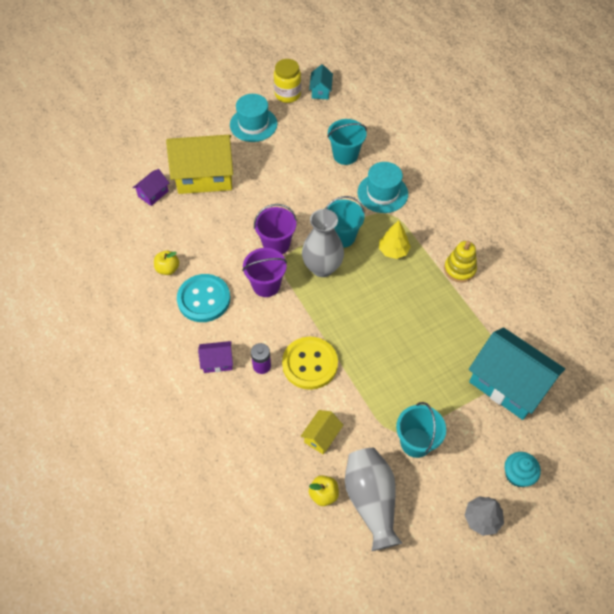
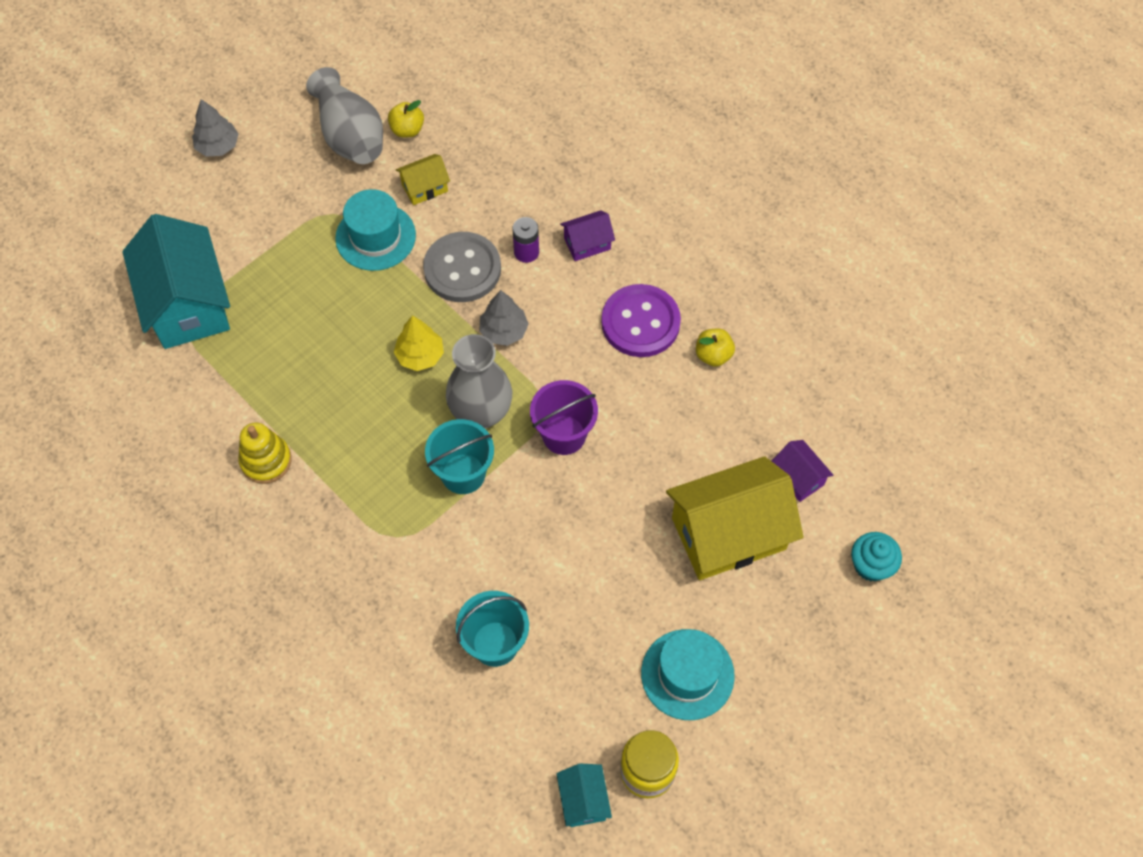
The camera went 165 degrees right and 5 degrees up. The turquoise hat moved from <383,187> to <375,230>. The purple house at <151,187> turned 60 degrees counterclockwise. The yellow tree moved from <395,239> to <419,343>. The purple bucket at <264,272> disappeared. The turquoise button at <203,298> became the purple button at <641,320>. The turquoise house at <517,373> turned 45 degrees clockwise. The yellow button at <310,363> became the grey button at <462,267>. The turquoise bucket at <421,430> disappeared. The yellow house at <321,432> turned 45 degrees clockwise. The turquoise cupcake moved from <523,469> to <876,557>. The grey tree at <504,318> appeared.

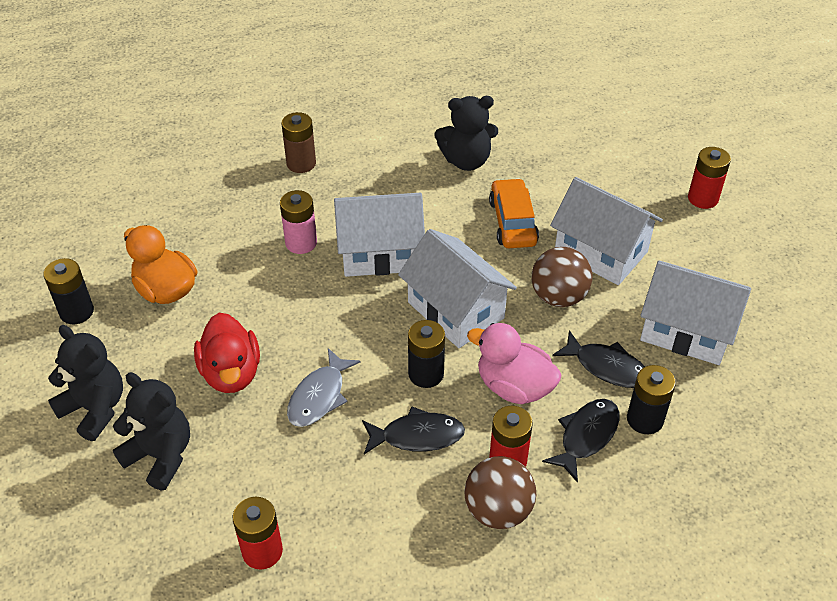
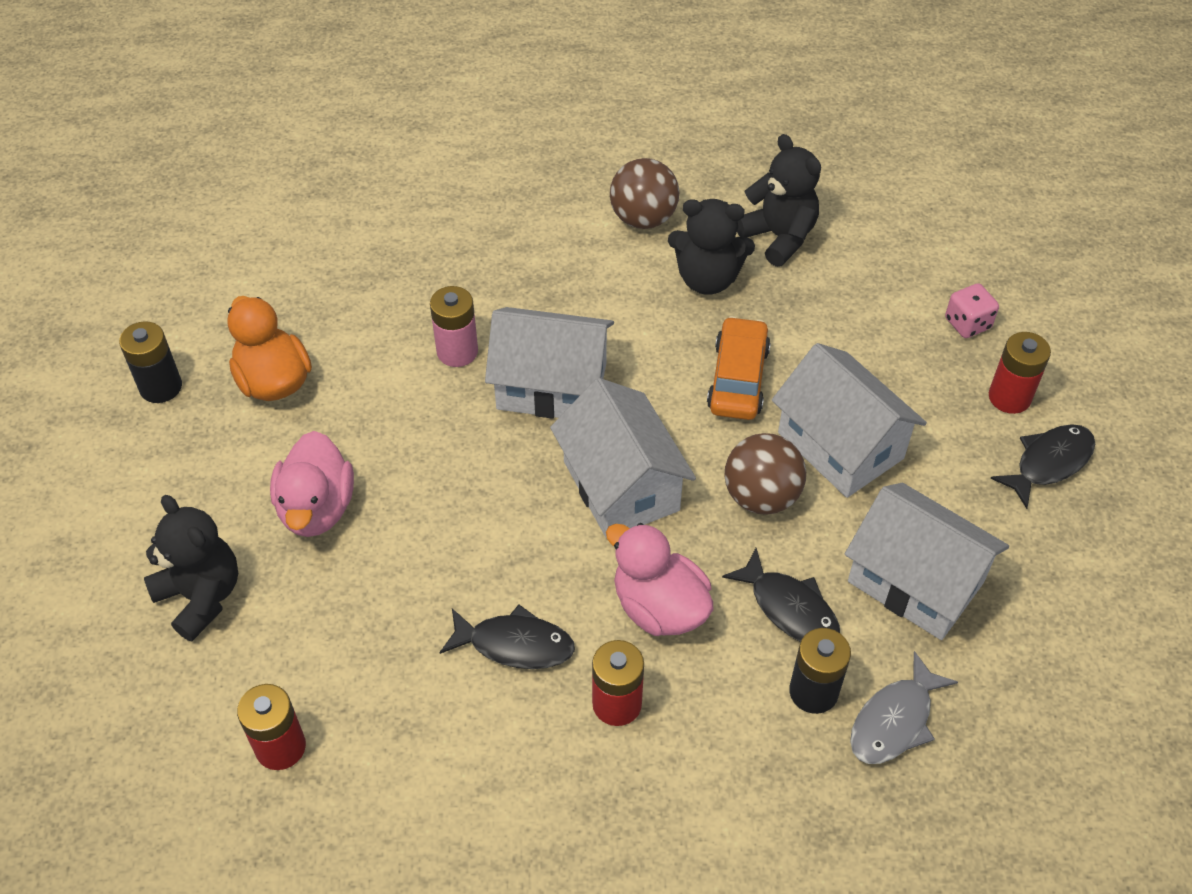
The camera went 15 degrees right and 5 degrees up. The brown battery at <298,142> disappeared. The red duck at <227,353> became the pink duck at <312,484>. The black battery at <426,354> disappeared. The black teddy bear moved from <85,383> to <779,200>. The grey fish moved from <324,387> to <904,707>. The black fish moved from <580,441> to <1042,466>. The brown ball moved from <500,492> to <644,193>. The pink dice at <972,310> appeared.

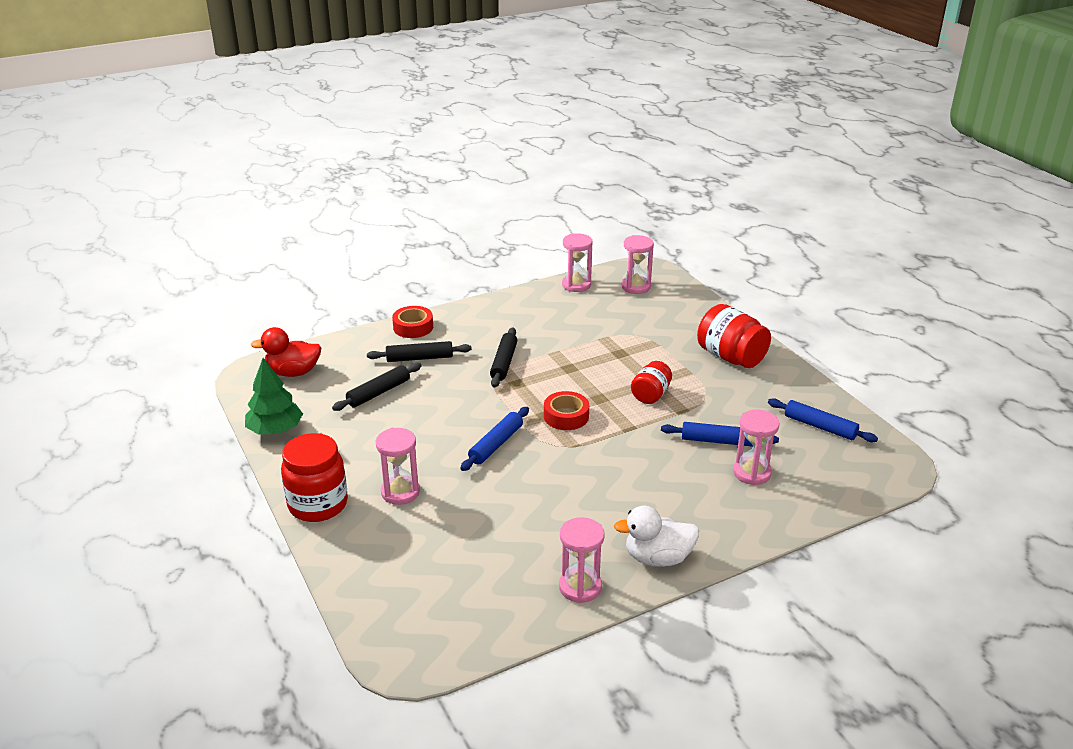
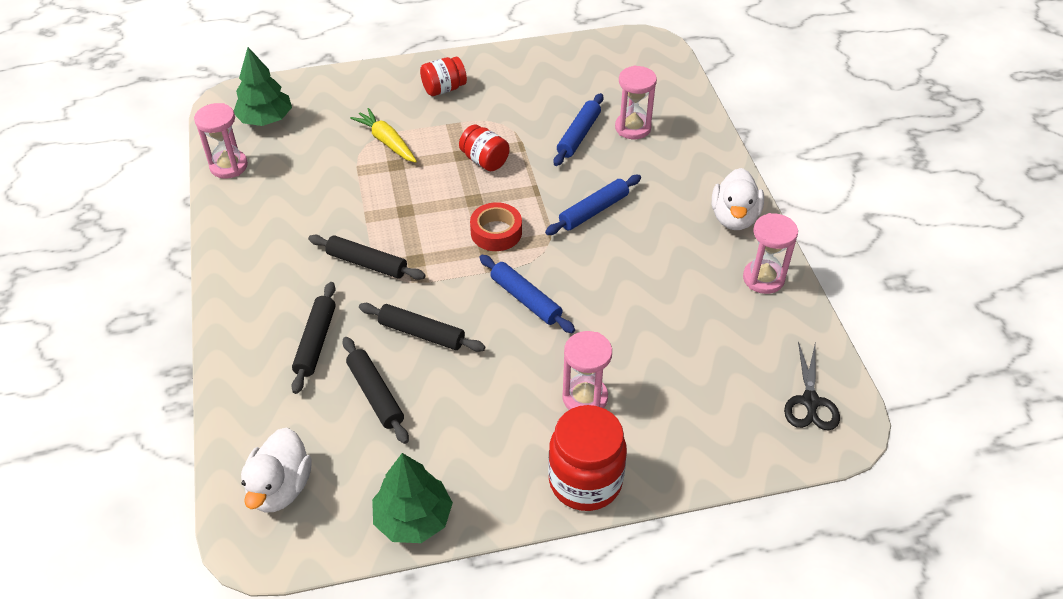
The camera went 75 degrees left and 15 degrees up. The pink hourglass at <638,264> was replaced by the green tree at <263,86>. The red jar at <734,336> changed to 0.61 times the size. The red tape at <412,322> disappeared. The red duck at <286,352> became the white duck at <276,470>. The blue rolling pin moved from <823,420> to <593,205>. The yellow carrot at <383,135> appeared. The black rolling pin at <422,327> appeared. The black scissors at <812,385> appeared.

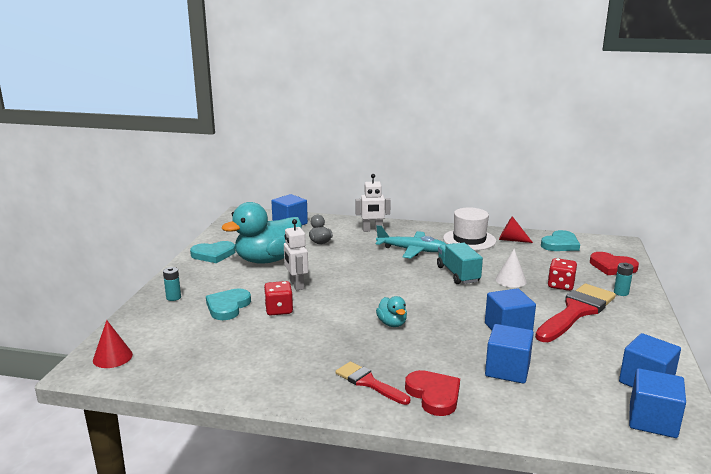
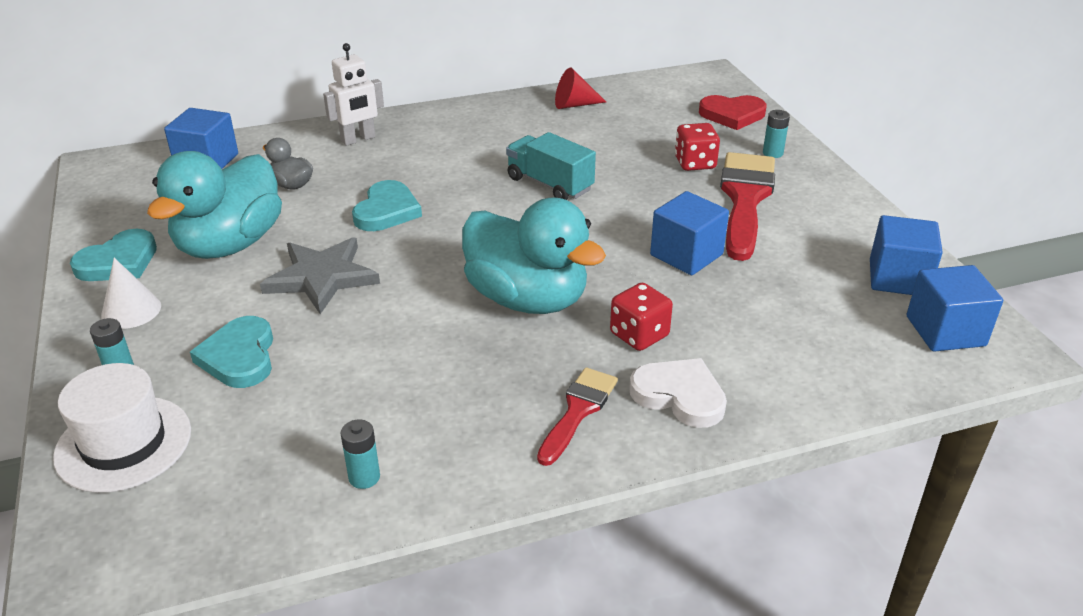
The camera went 30 degrees left and 15 degrees up. The white hat moved from <469,229> to <122,428>. The white robot at <296,254> was replaced by the grey star at <320,275>. The turquoise plane at <411,241> disappeared. The turquoise heart moved from <560,240> to <387,205>. The white cone moved from <511,268> to <131,293>. The red dice moved from <278,298> to <641,316>. The turquoise duck at <391,311> changed to 2.24 times the size. The red cone at <113,344> disappeared. The blue cube at <509,354> disappeared. The red brush at <372,383> turned 105 degrees clockwise. The red heart at <432,393> became the white heart at <678,393>. The turquoise battery at <360,454> appeared.

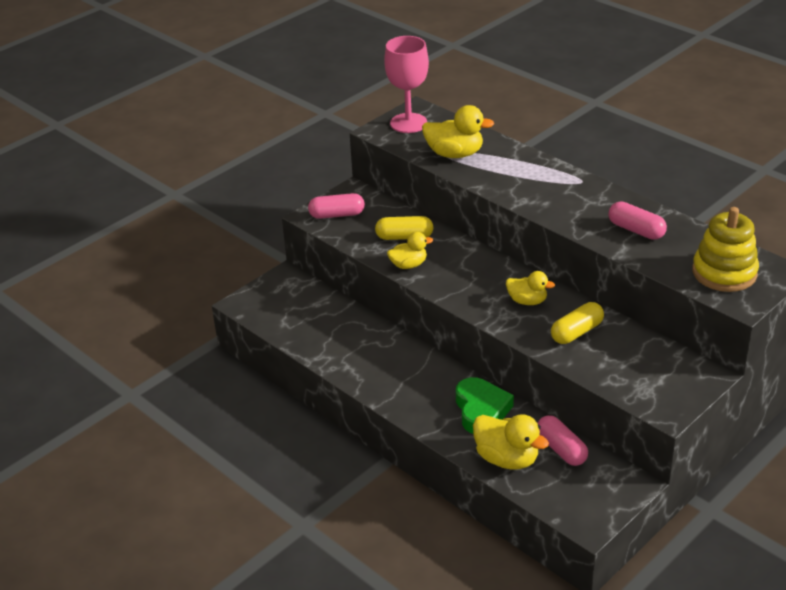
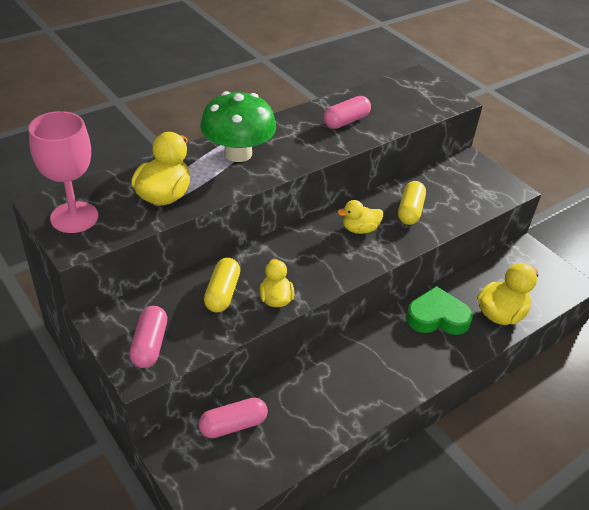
The camera went 85 degrees left and 5 degrees up. The yellow stacking toy at <725,249> disappeared. The yellow duck at <530,288> turned 135 degrees counterclockwise. The yellow capsule at <577,323> turned 45 degrees clockwise. The pink capsule moved from <562,440> to <233,417>. The green mushroom at <238,126> appeared.

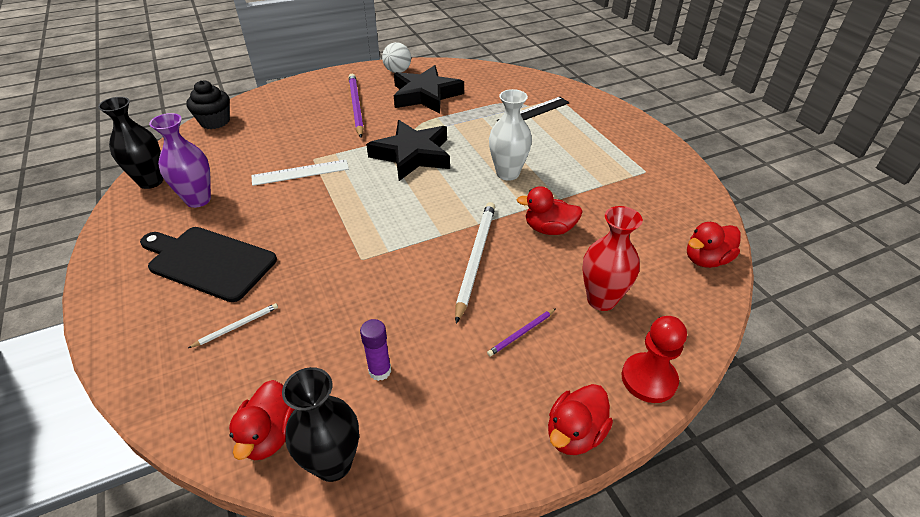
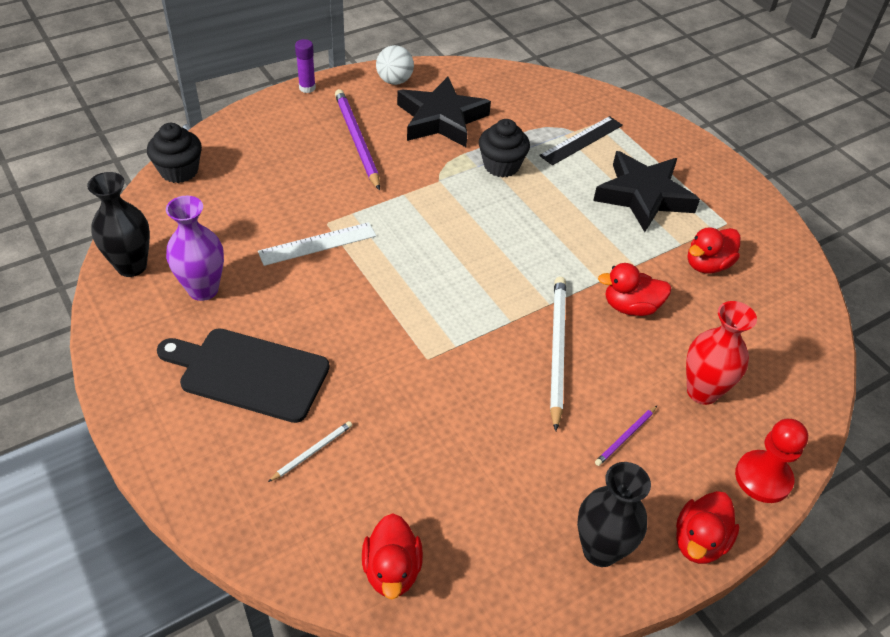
The camera went 10 degrees left and 5 degrees up. The white vase at <510,135> disappeared. The black star moved from <408,150> to <646,191>. The red duck moved from <714,245> to <714,250>. The purple glue stick moved from <375,350> to <305,66>. The black vase moved from <320,424> to <614,514>. The black cupcake at <504,148> appeared.

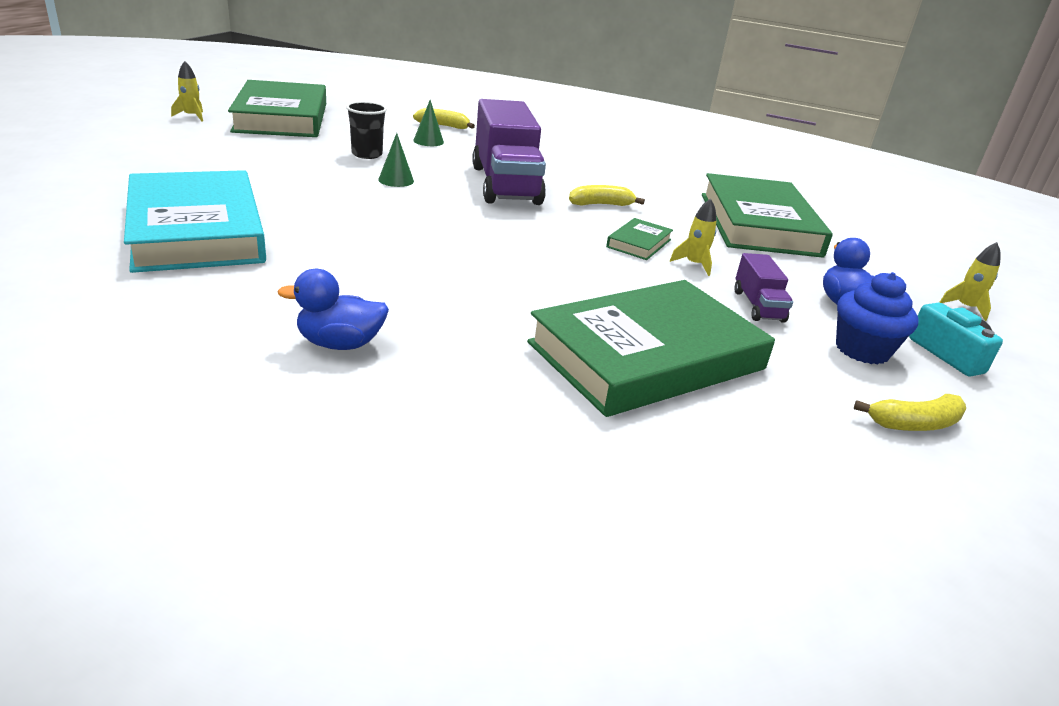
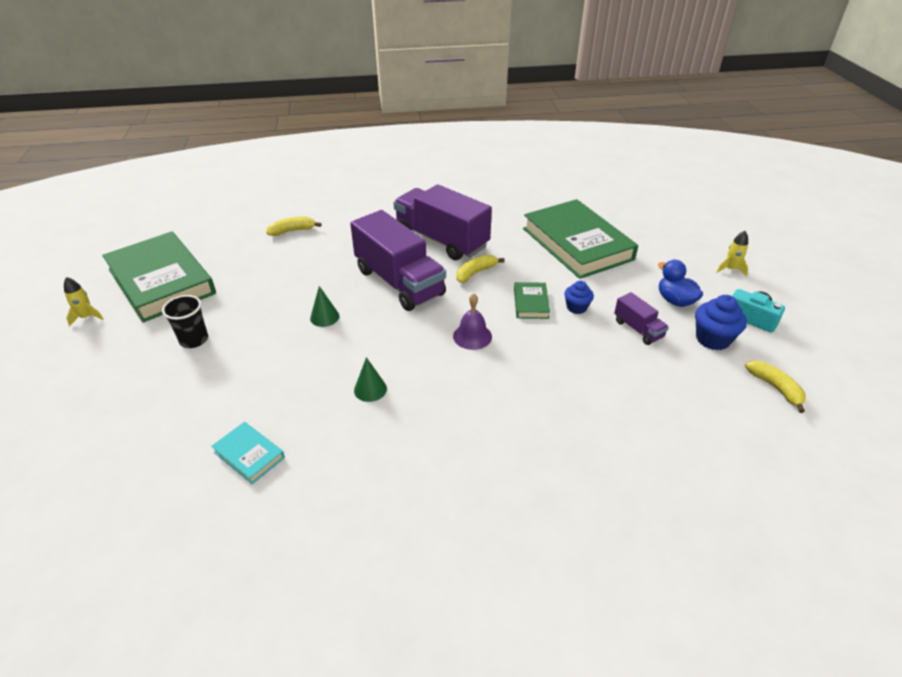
The camera went 25 degrees left and 10 degrees up. The green cone moved from <428,123> to <370,379>. The black cup moved from <366,130> to <185,321>. The turquoise book at <195,221> changed to 0.43 times the size. The yellow rocket at <693,237> was replaced by the blue cupcake at <579,297>. The blue duck at <333,309> disappeared. The green book at <651,348> disappeared. The yellow banana at <910,412> turned 75 degrees counterclockwise. The purple truck at <443,222> appeared. The purple bell at <472,322> appeared.

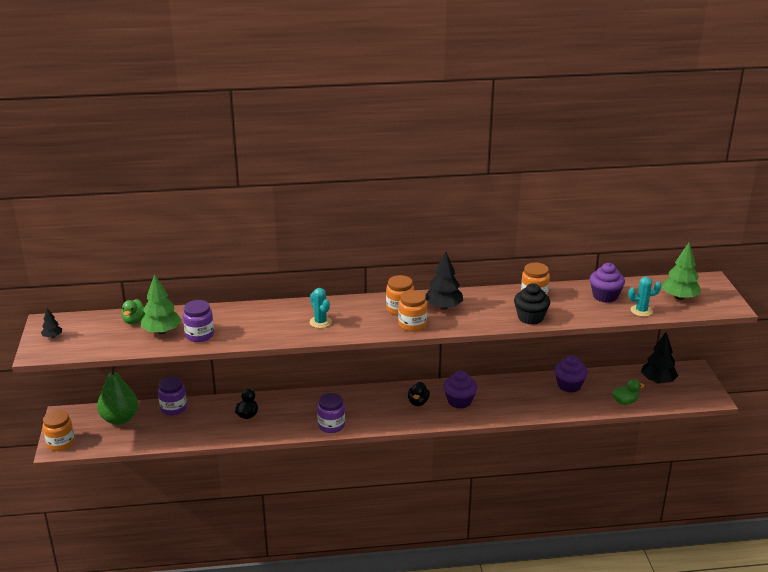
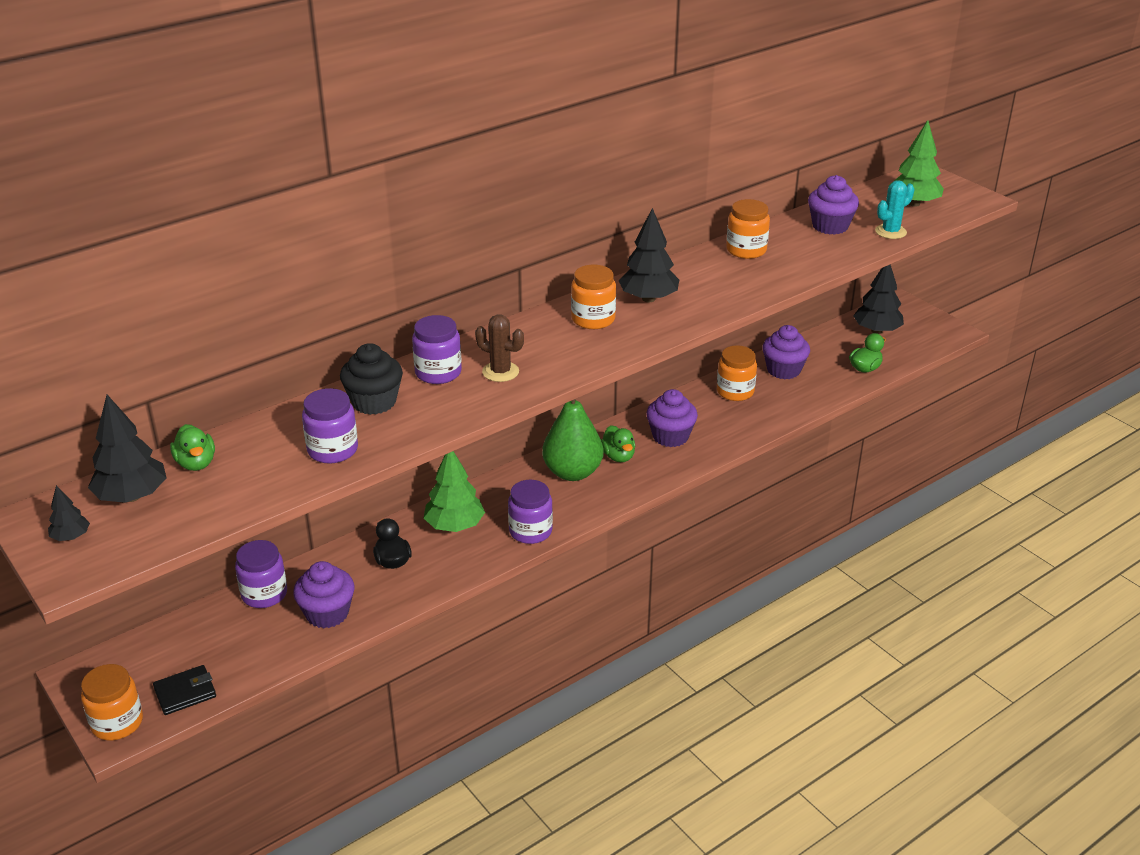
The camera went 30 degrees left and 5 degrees up. The green tree moved from <161,304> to <454,491>. The black cupcake moved from <532,304> to <371,379>. The turquoise cactus at <320,308> became the brown cactus at <499,348>. The orange jar moved from <412,311> to <737,373>. The green pear moved from <117,395> to <573,440>. The black duck at <419,394> became the green duck at <618,443>. The purple jar at <437,349> appeared. The black tree at <127,449> appeared. The purple cupcake at <323,594> appeared. The black wallet at <184,690> appeared.

